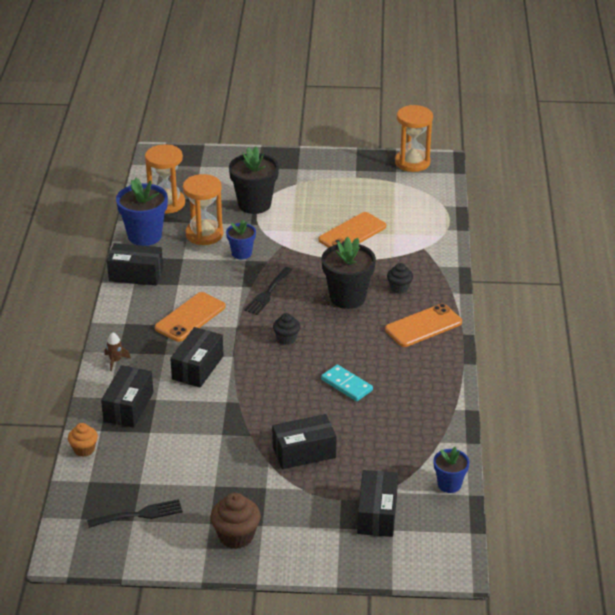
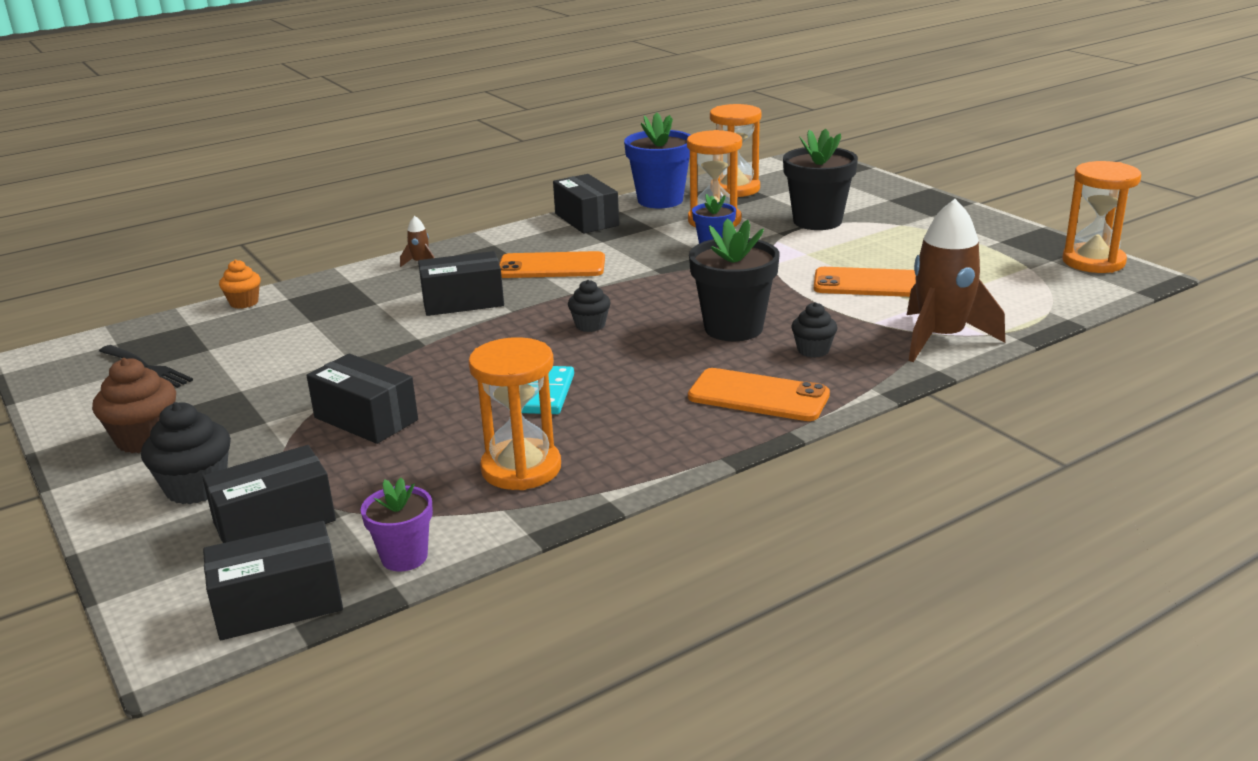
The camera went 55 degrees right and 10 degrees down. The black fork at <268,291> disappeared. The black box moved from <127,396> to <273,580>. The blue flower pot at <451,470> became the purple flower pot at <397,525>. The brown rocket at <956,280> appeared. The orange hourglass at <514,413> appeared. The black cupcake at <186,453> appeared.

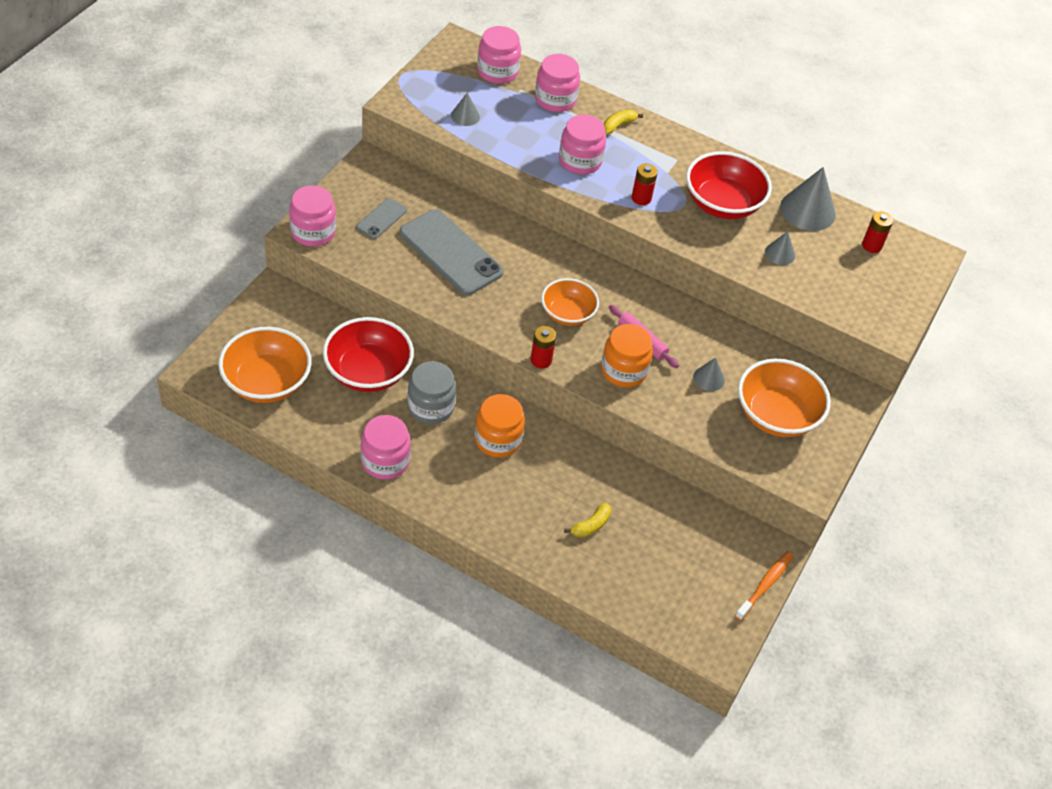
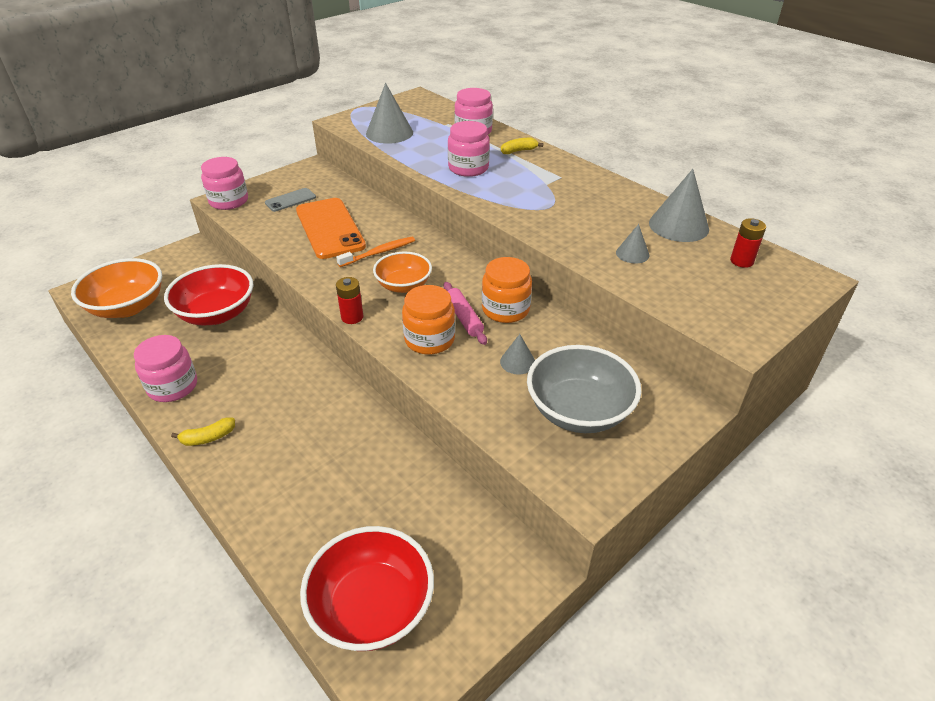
The camera went 25 degrees right and 10 degrees down. The pink jar at <499,55> disappeared. The grey cone at <465,109> changed to 1.89 times the size. The red bowl moved from <729,185> to <367,588>. The red battery at <645,184> disappeared. The grey phone at <451,252> became the orange phone at <331,228>. The orange bowl at <784,398> became the grey bowl at <584,389>. The grey jar at <431,392> disappeared. The orange jar moved from <500,426> to <507,290>. The yellow banana moved from <587,520> to <203,431>. The orange toothbrush moved from <764,586> to <375,252>.

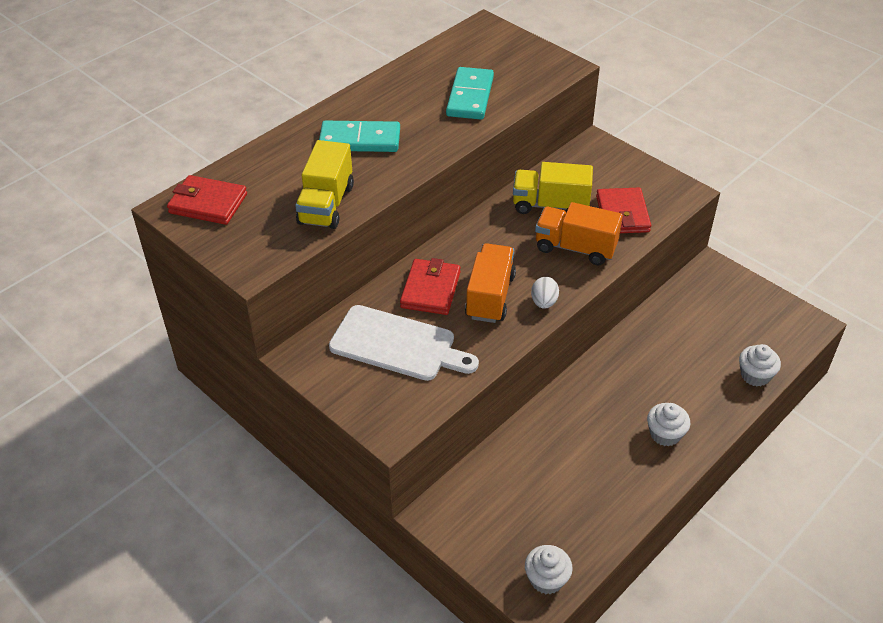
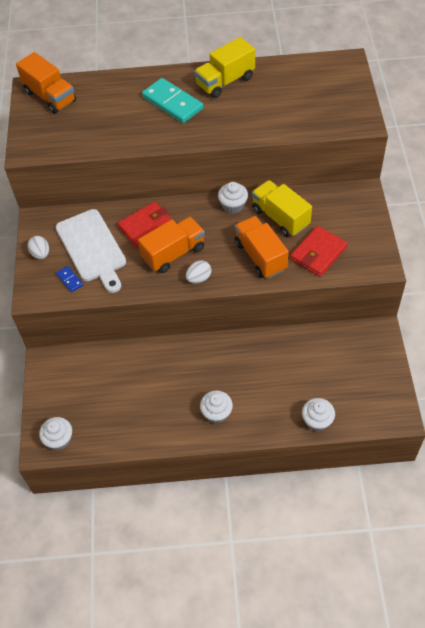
The camera went 45 degrees right and 10 degrees up. The turquoise domino at <470,93> disappeared. The yellow truck moved from <324,184> to <224,67>. The red wallet at <207,200> was replaced by the orange truck at <46,83>. The white cupcake at <233,198> appeared. The white egg at <38,247> appeared. The blue domino at <69,279> appeared.

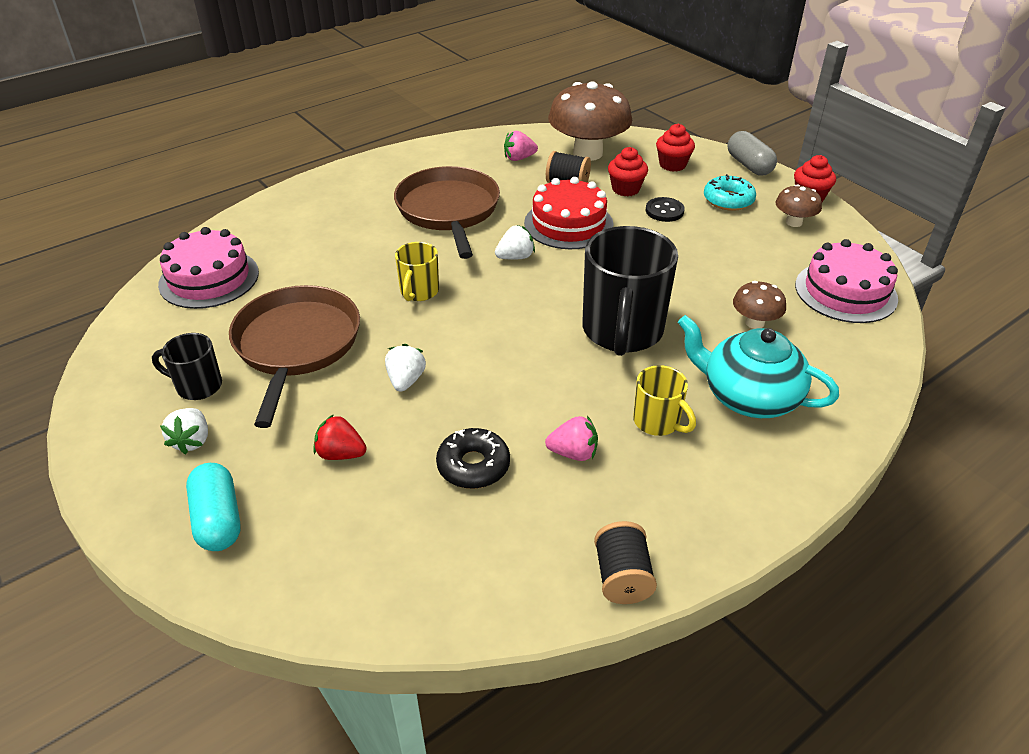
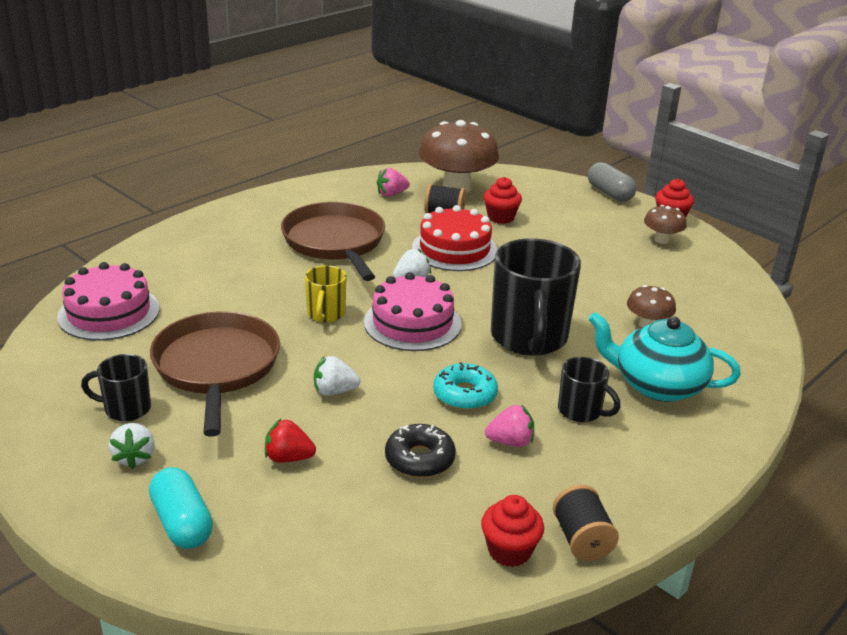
The camera went 10 degrees left and 10 degrees down. The red cupcake moved from <675,148> to <512,531>. The turquoise donut moved from <730,192> to <465,386>. The black button at <665,209> disappeared. The pink cake moved from <846,281> to <413,311>. The white strawberry at <405,368> turned 90 degrees counterclockwise. The yellow mug at <664,400> became the black mug at <589,389>.

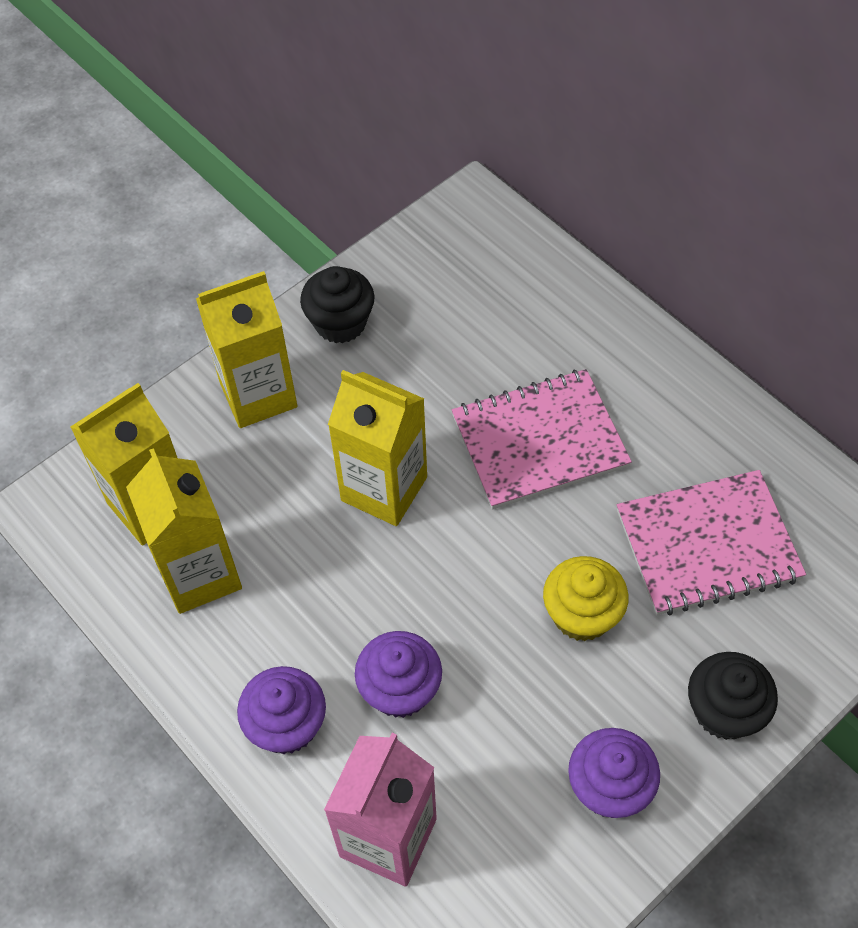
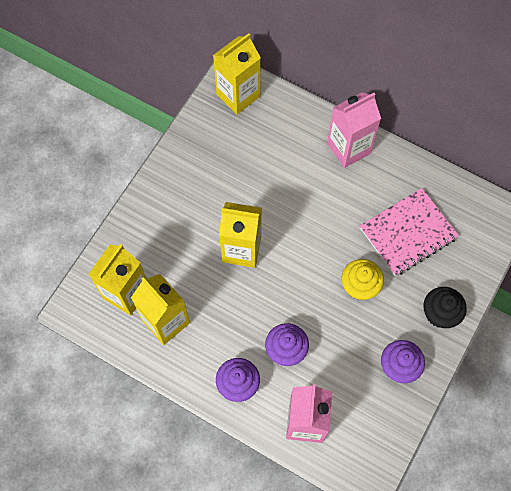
The camera went 20 degrees left and 10 degrees up. The black cupcake at <337,304> disappeared. The yellow carton moved from <246,349> to <237,74>. The pink notebook at <542,439> disappeared. The pink carton at <354,130> appeared.

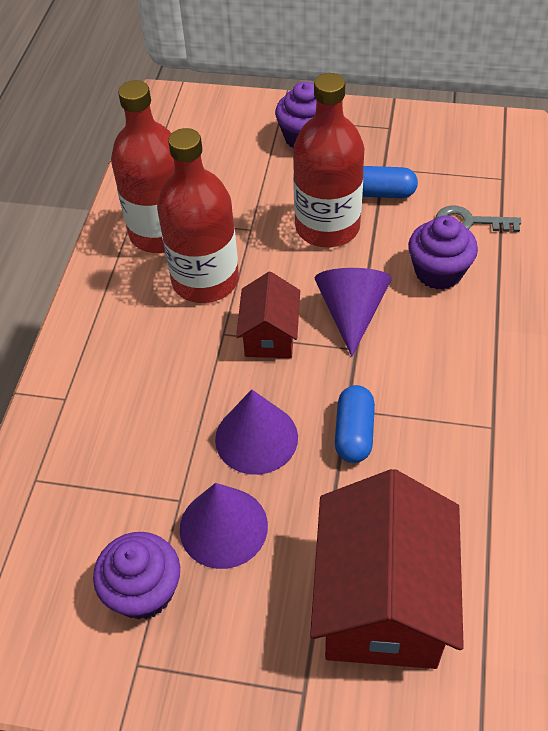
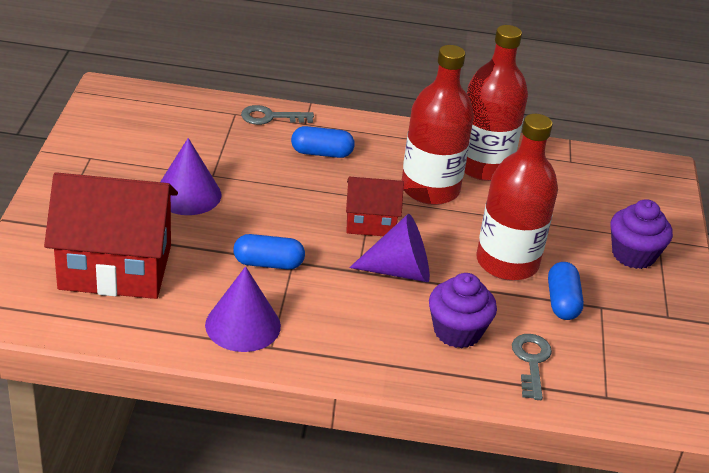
The camera went 80 degrees right and 15 degrees down. The purple cone moved from <256,432> to <243,309>. The purple cupcake at <136,576> disappeared. The grey key at <277,115> appeared. The blue capsule at <323,142> appeared.

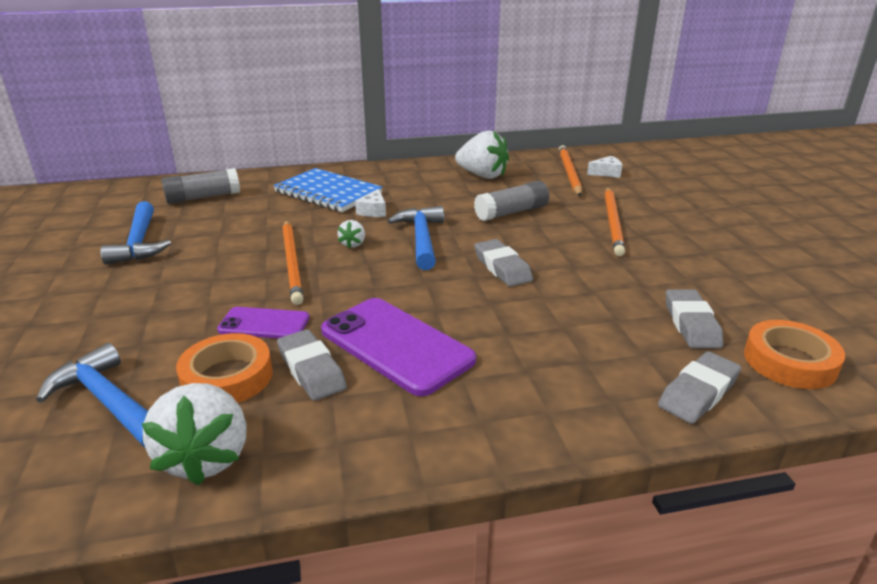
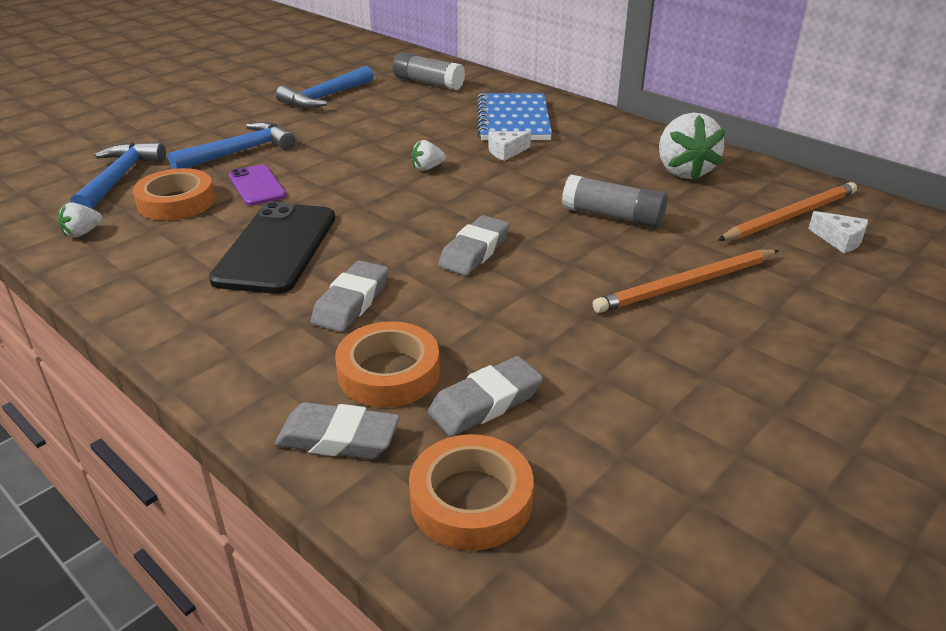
The camera went 55 degrees right and 5 degrees up. The blue hammer moved from <415,238> to <231,145>. The orange pencil at <292,262> disappeared. The purple phone at <398,347> became the black phone at <272,248>. The grey eraser moved from <312,365> to <350,296>. The white strawberry at <194,434> changed to 0.48 times the size. The orange tape at <387,364> appeared.

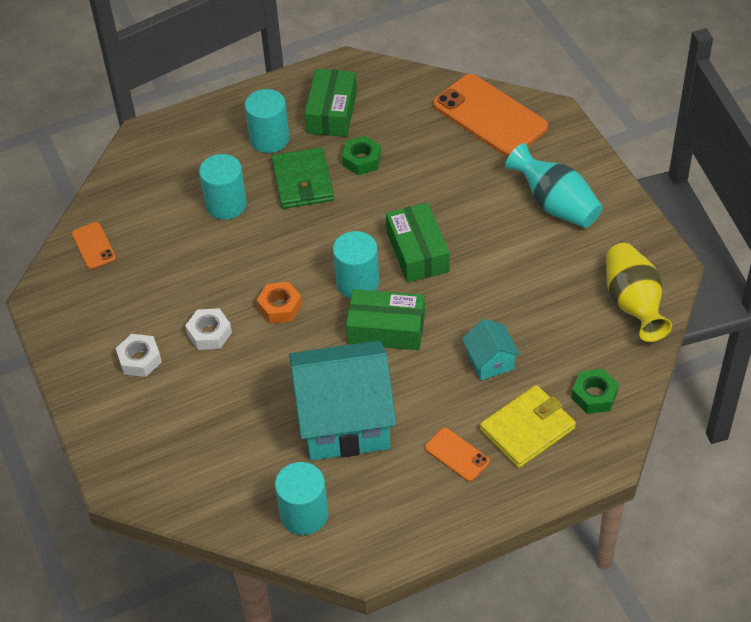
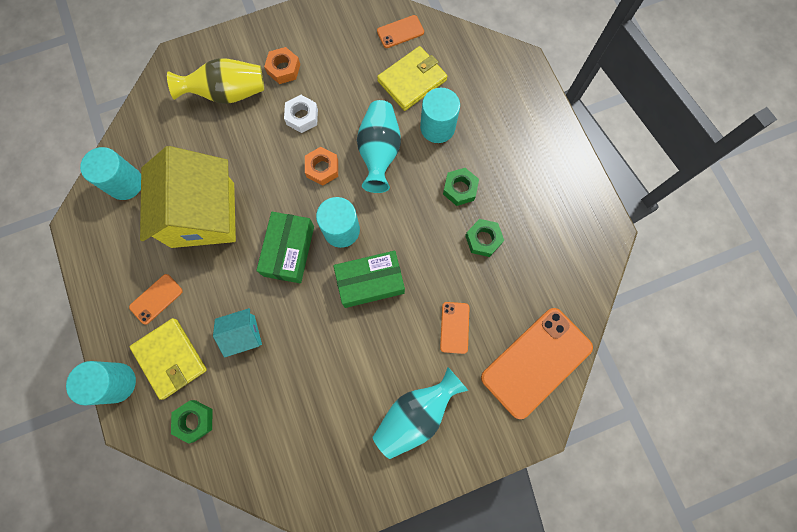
The camera went 90 degrees right and 25 degrees up. The green box at <330,103> disappeared. The turquoise cylinder moved from <267,121> to <101,383>. The green wallet at <303,178> was replaced by the green nut at <461,187>. The yellow vase moved from <639,292> to <215,81>. The white nut at <139,355> became the orange nut at <282,65>. The turquoise house at <342,400> became the yellow house at <188,197>. The yellow wallet at <412,78> appeared. The turquoise vase at <379,146> appeared. The orange phone at <455,328> appeared.

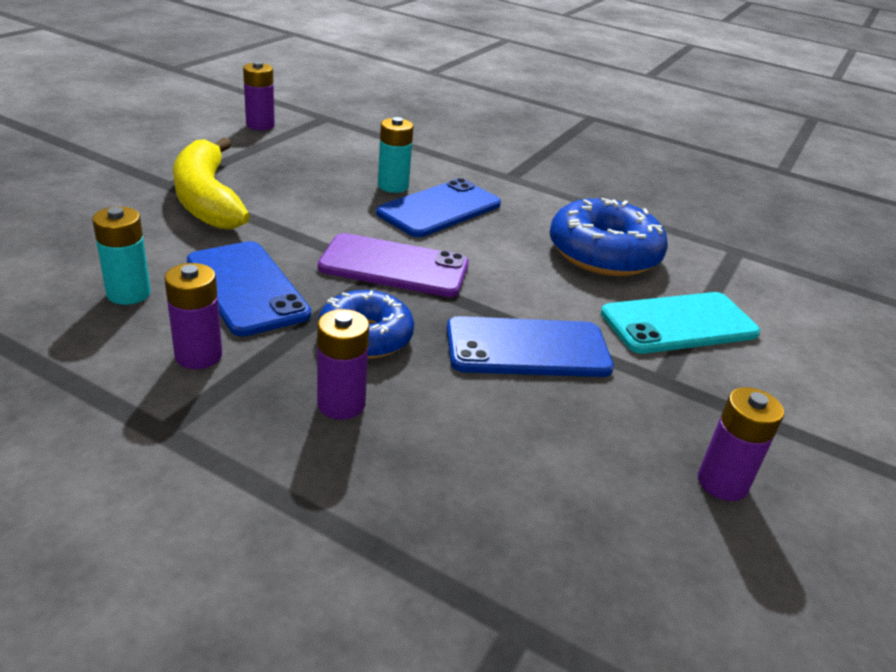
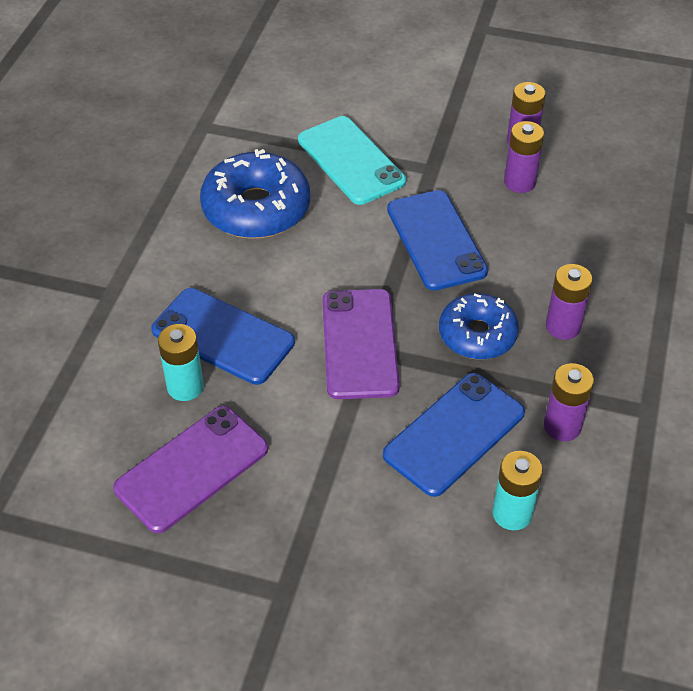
The camera went 100 degrees left and 15 degrees up. The purple battery moved from <259,95> to <524,157>. The yellow banana at <211,184> disappeared. The purple phone at <190,469> appeared.

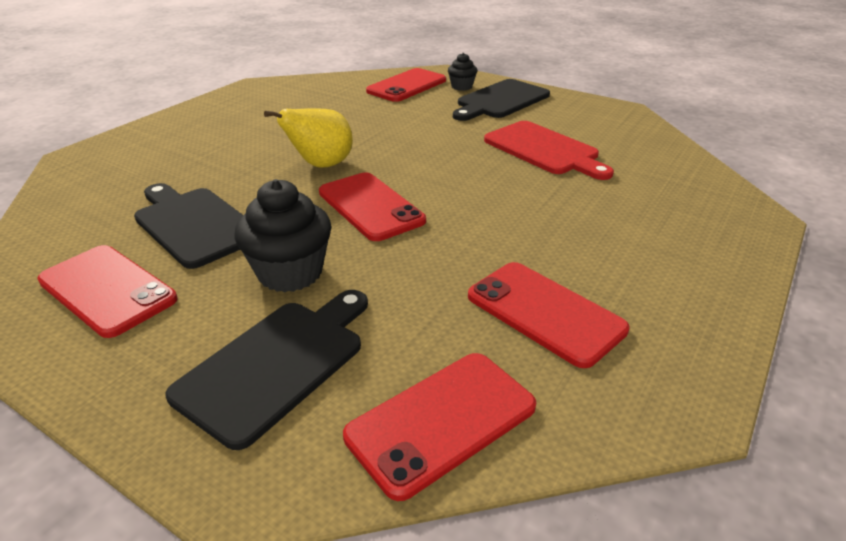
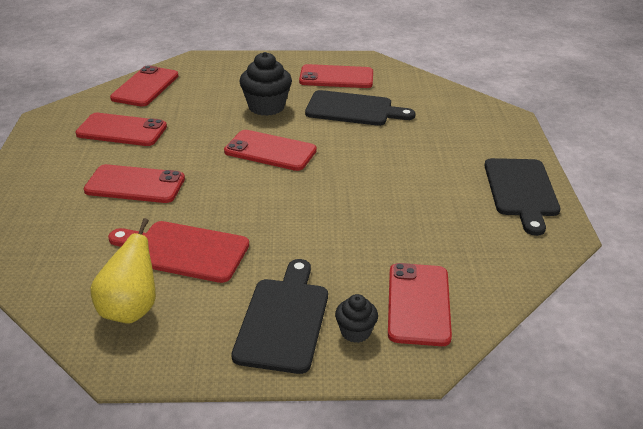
The camera went 145 degrees right and 0 degrees up. The yellow pear moved from <308,137> to <123,271>. The black cutting board moved from <266,370> to <522,197>. The red phone at <134,183> appeared.

